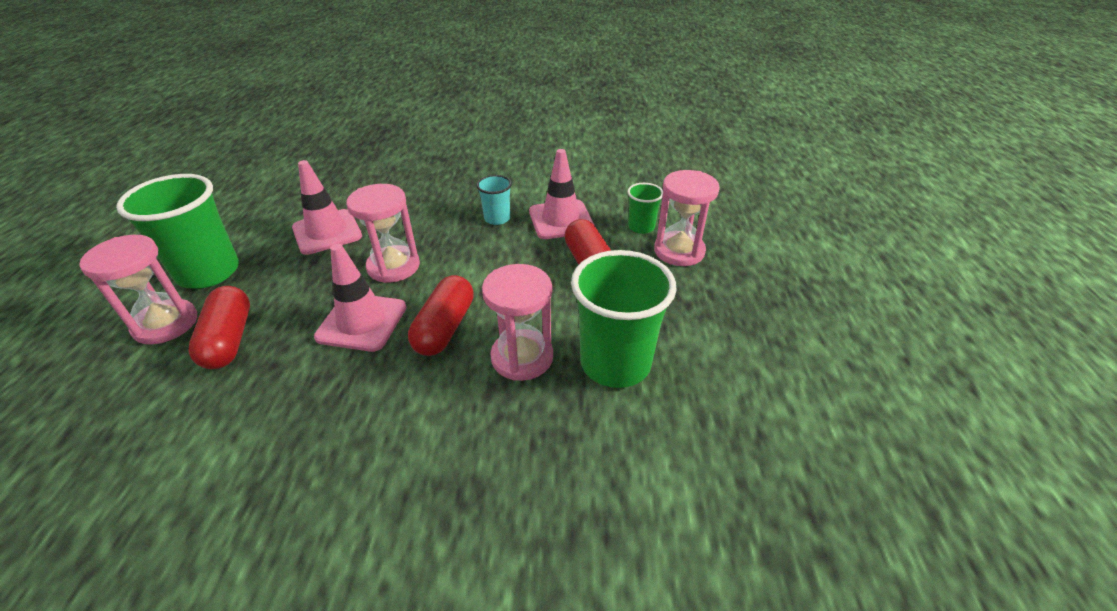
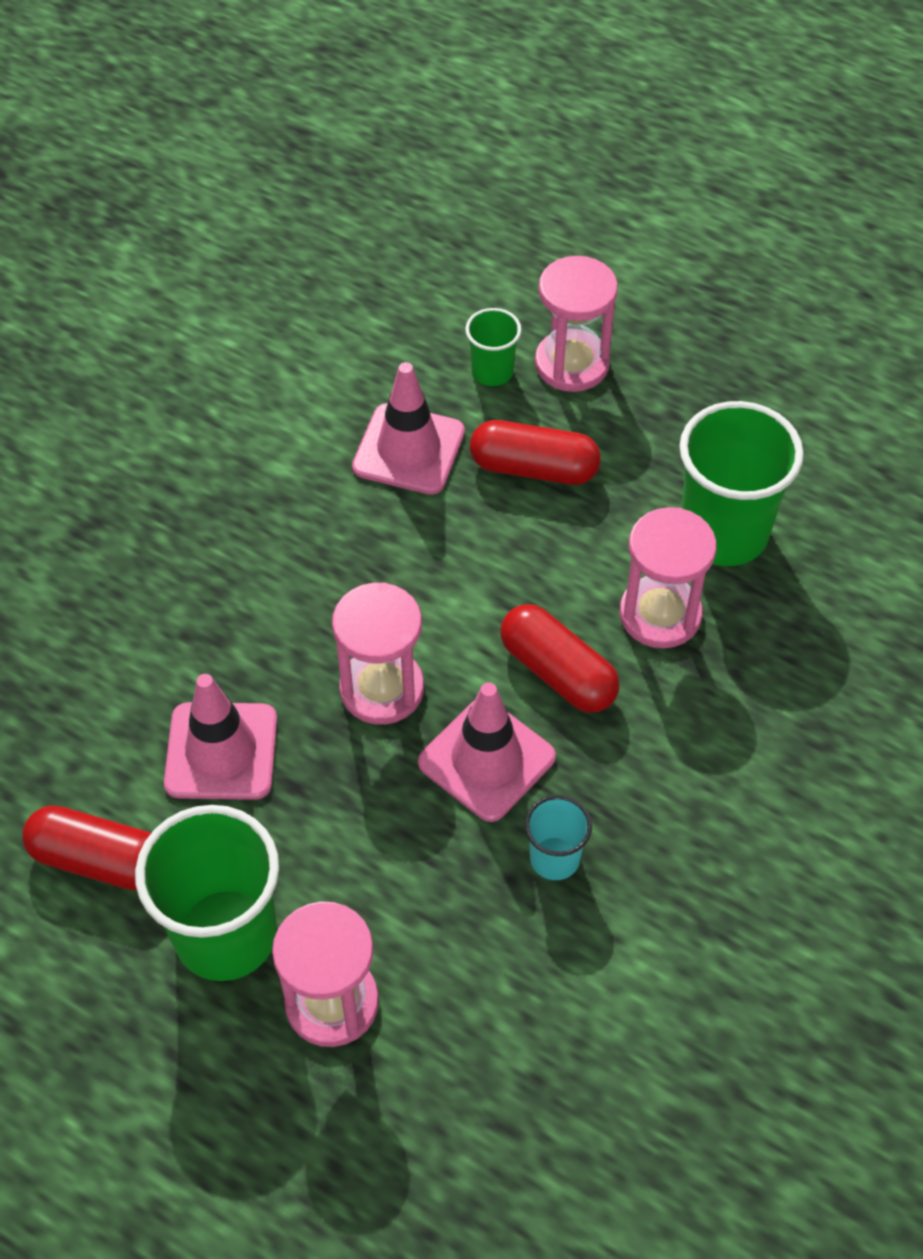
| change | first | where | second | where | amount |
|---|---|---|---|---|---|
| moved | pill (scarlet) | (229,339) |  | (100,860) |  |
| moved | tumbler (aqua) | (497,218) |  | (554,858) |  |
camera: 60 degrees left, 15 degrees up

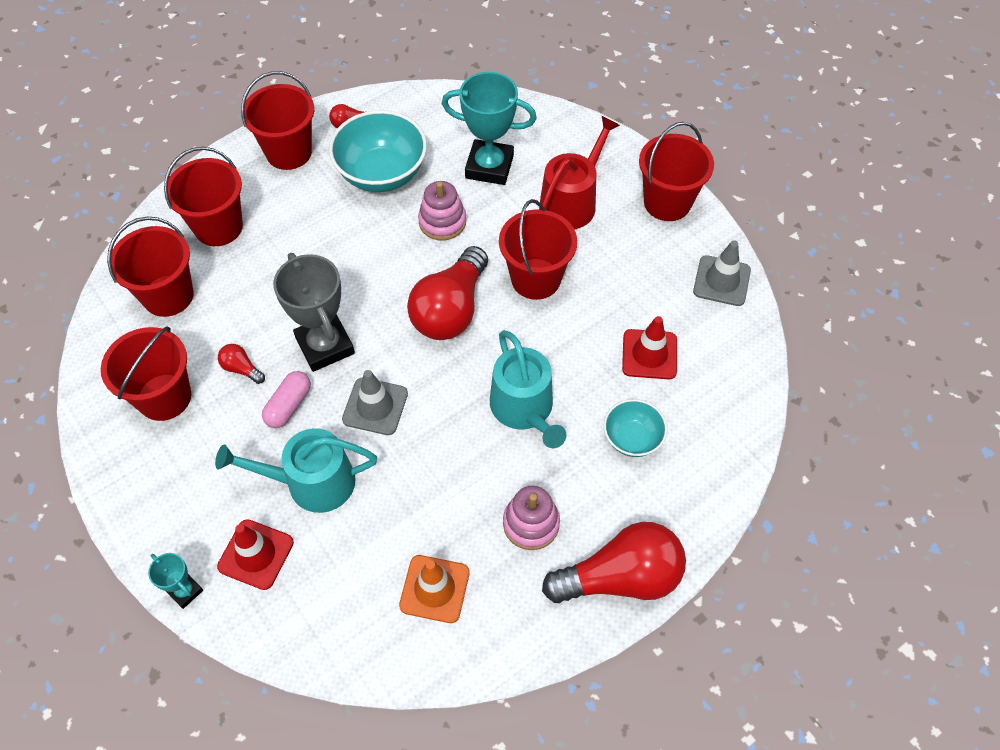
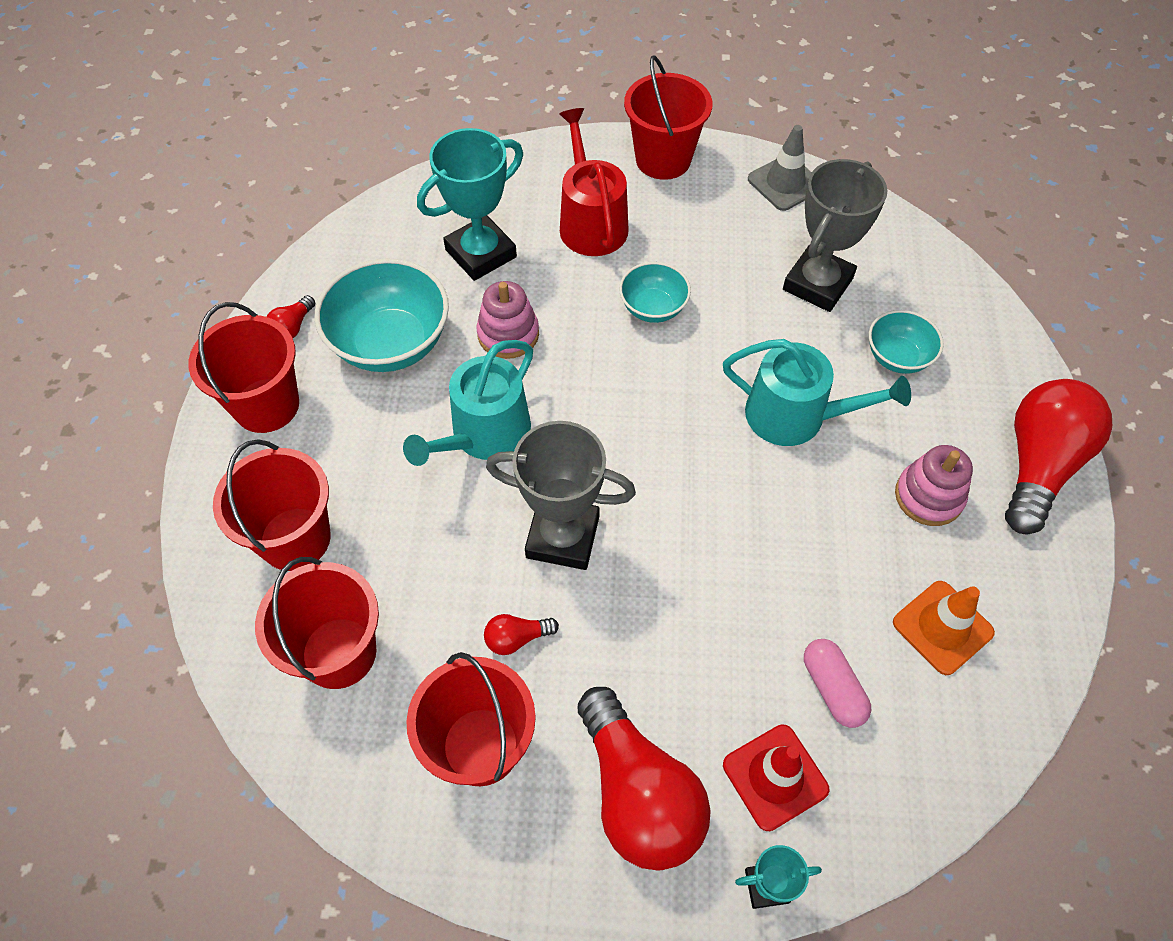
| change | first | where | second | where | amount |
|---|---|---|---|---|---|
| moved | watering pot (aqua) | (311,482) |  | (484,435) |  |
| moved | pill (rose-pink) | (289,405) |  | (832,688) |  |
| removed | safety cone (grey) | (375,406) |  |  |  |
| moved | lightbulb (scarlet) | (450,310) |  | (638,793) |  |
| replaced | sand bucket (scarlet) | (535,279) | deep dish (aqua) | (653,308) |  |
| replaced | safety cone (scarlet) | (649,354) | award cup (grey) | (817,284) |  |
camera: 50 degrees left, 0 degrees up

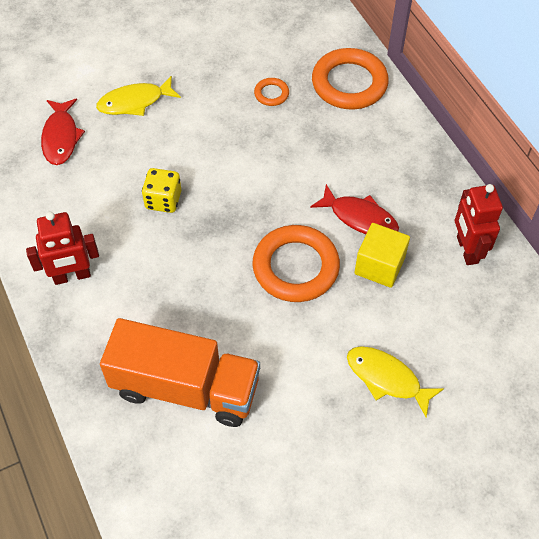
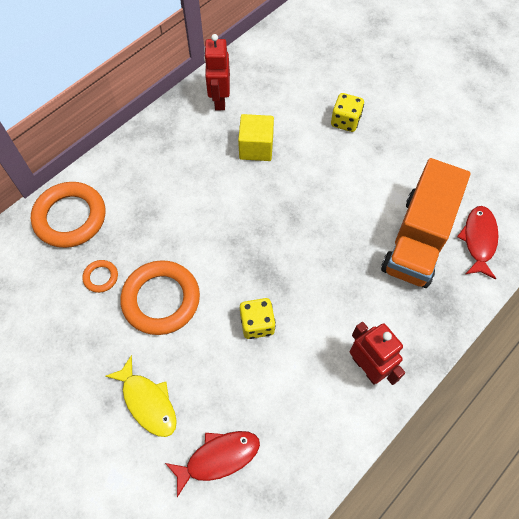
| change | first | where | second | where | amount |
|---|---|---|---|---|---|
| turned | toy truck (orange-coloured) | (185,387) |  | (418,239) | 150 degrees counterclockwise |
| moved | torus (orange-coloured) | (295,267) |  | (161,299) |  |
| moved | fish (scarlet) | (359,218) |  | (478,240) |  |
| replaced | fish (yellow) | (387,378) | game die (yellow) | (345,121) |  |
| turned | robot (scarlet) | (467,250) |  | (219,100) | 120 degrees clockwise |
camera: 110 degrees left, 5 degrees up

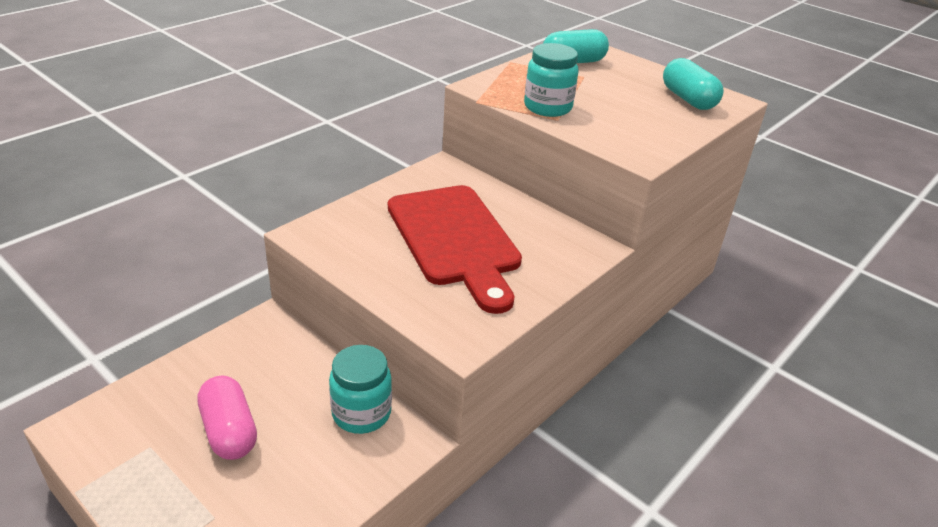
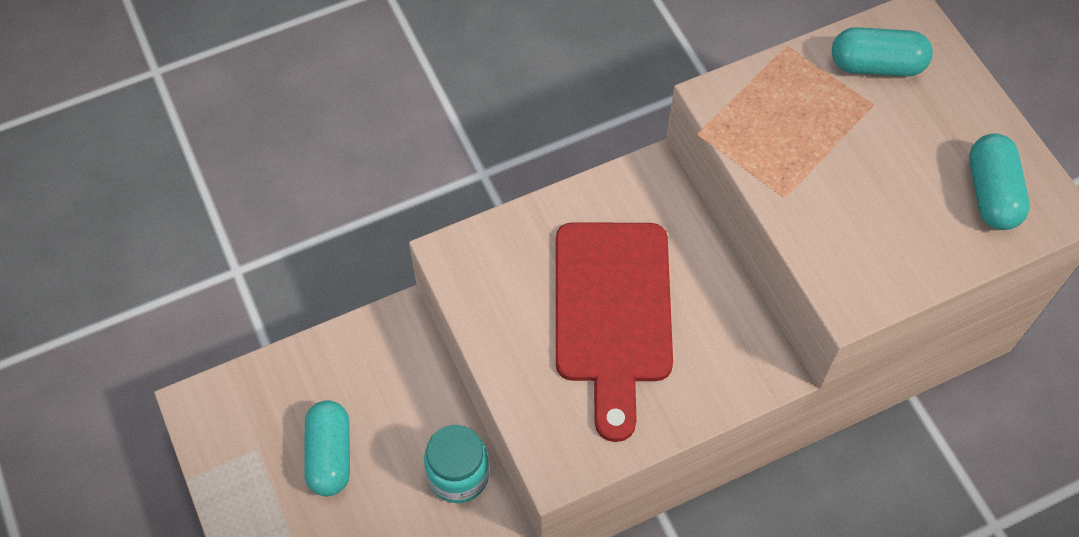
| change | first | where | second | where | amount |
|---|---|---|---|---|---|
| recoloured | pill (rose-pink) | (229,431) | pill (aqua) | (330,455) |  |
| removed | preserve jar (aqua) | (547,107) |  |  |  |
camera: 25 degrees right, 25 degrees up

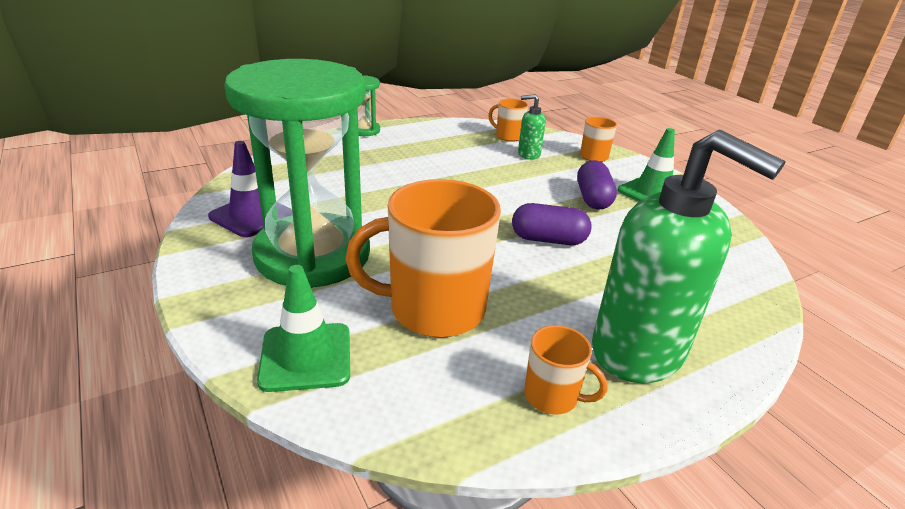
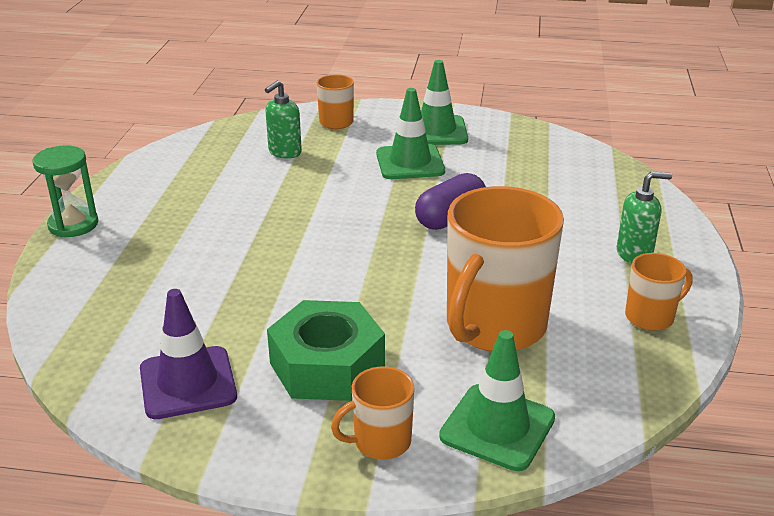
| change | first | where | second | where | amount |
|---|---|---|---|---|---|
| replaced | sandglass (green) | (313,255) | nut (green) | (327,365) |  |
| moved | tea mug (orange-coloured) | (508,136) |  | (380,442) |  |
| replaced | pill (violet) | (593,198) | safety cone (green) | (410,162) |  |
| resized | soap pump (green) | (639,352) |  | (634,254) | x0.44 |
camera: 50 degrees left, 0 degrees up

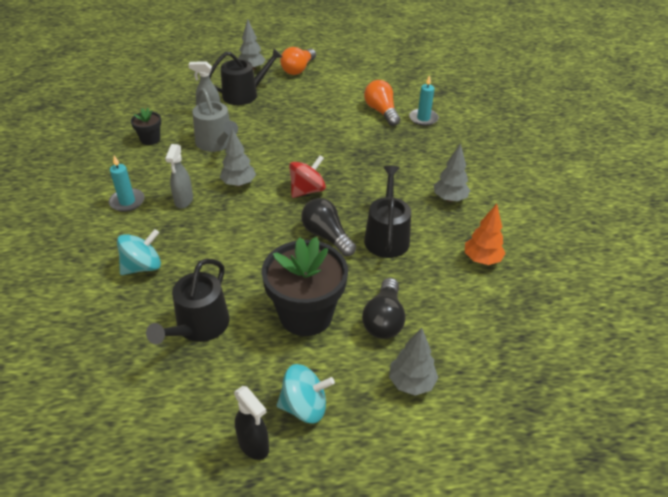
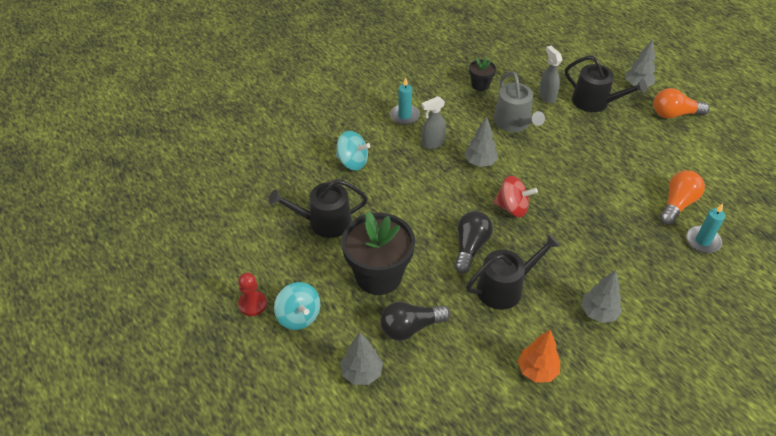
| change | first | where | second | where | amount |
|---|---|---|---|---|---|
| turned | watering pot (grey) | (217,143) |  | (514,123) | 45 degrees counterclockwise |
| replaced | spray cleaner (jet-black) | (254,445) | pawn (scarlet) | (252,304) |  |
camera: 60 degrees right, 5 degrees up

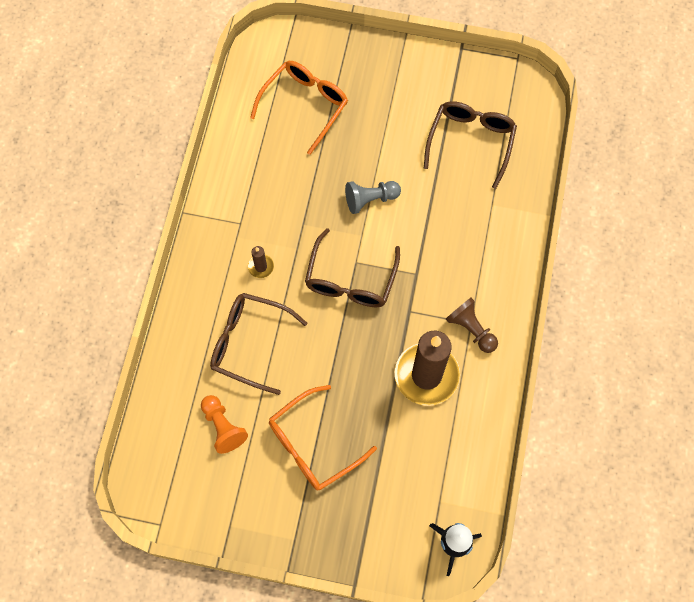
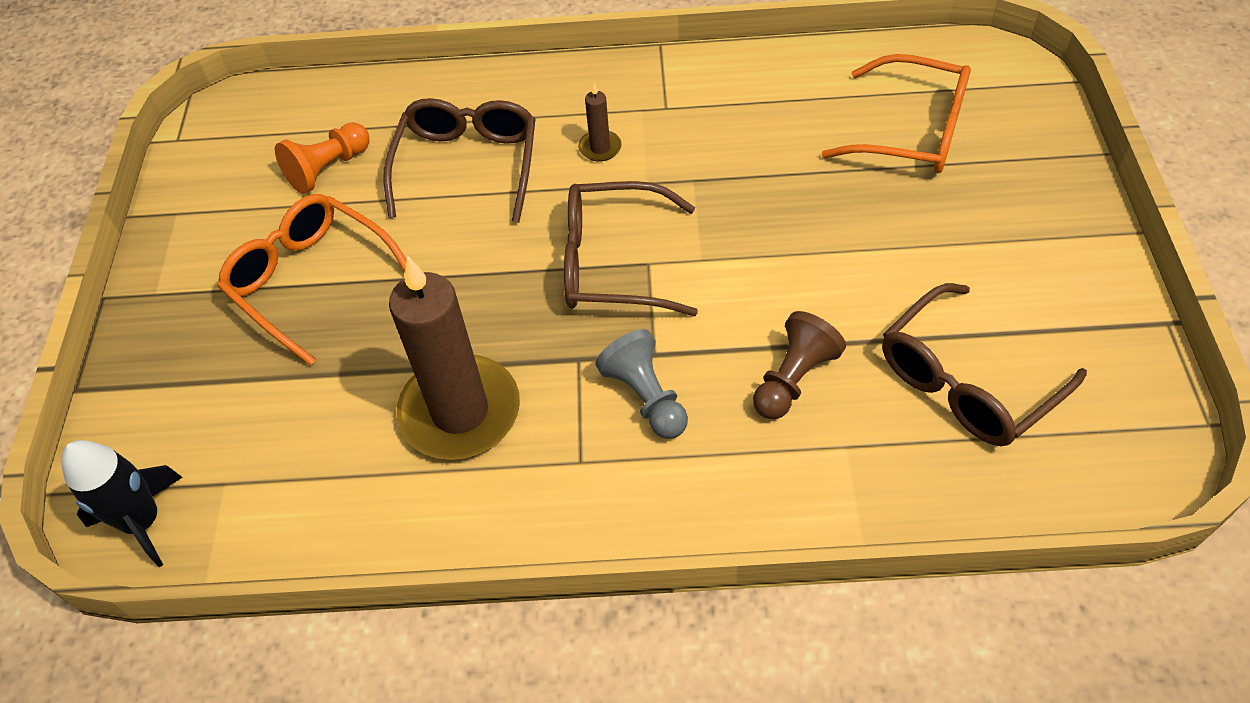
| change | first | where | second | where | amount |
|---|---|---|---|---|---|
| moved | pawn (grey) | (370,199) |  | (646,397) |  |
| turned | eyeglasses (russet) | (471,142) |  | (966,381) | 135 degrees clockwise |
| moved | pawn (russet) | (471,329) |  | (793,379) |  |
camera: 80 degrees right, 15 degrees down

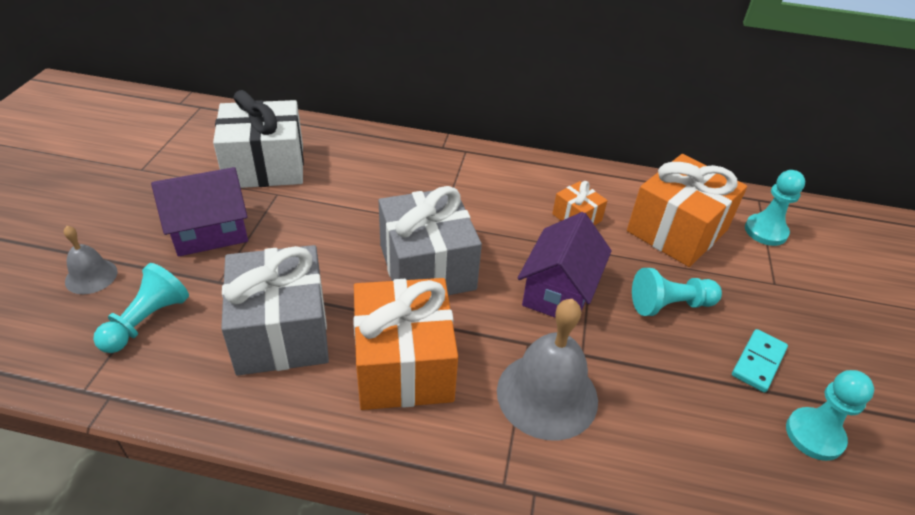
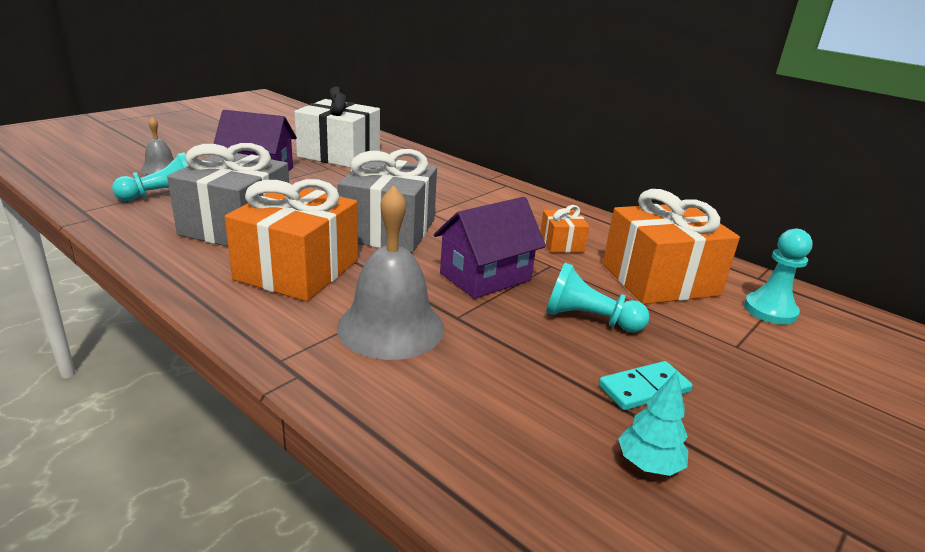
| change | first | where | second | where | amount |
|---|---|---|---|---|---|
| replaced | pawn (aqua) | (814,435) | tree (aqua) | (648,464) |  |
camera: 30 degrees right, 15 degrees down

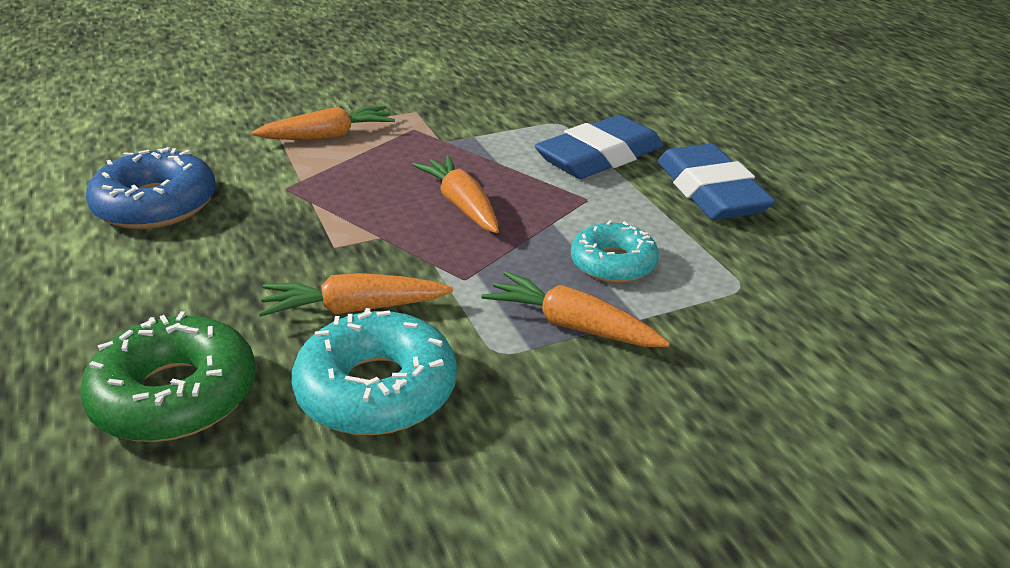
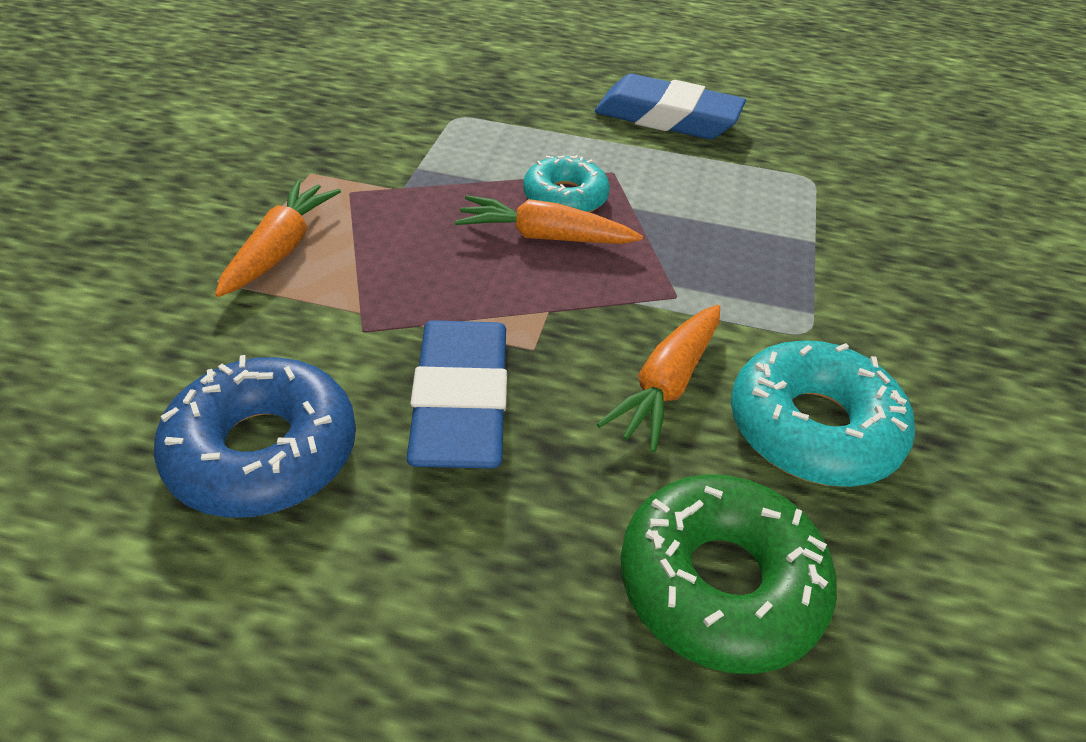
| change | first | where | second | where | amount |
|---|---|---|---|---|---|
| removed | carrot (orange-coloured) | (572,326) |  |  |  |
| moved | gum eraser (royal blue) | (599,157) |  | (461,403) |  |
| moved | doughnut (aqua) | (613,263) |  | (565,197) |  |
camera: 55 degrees left, 10 degrees up

